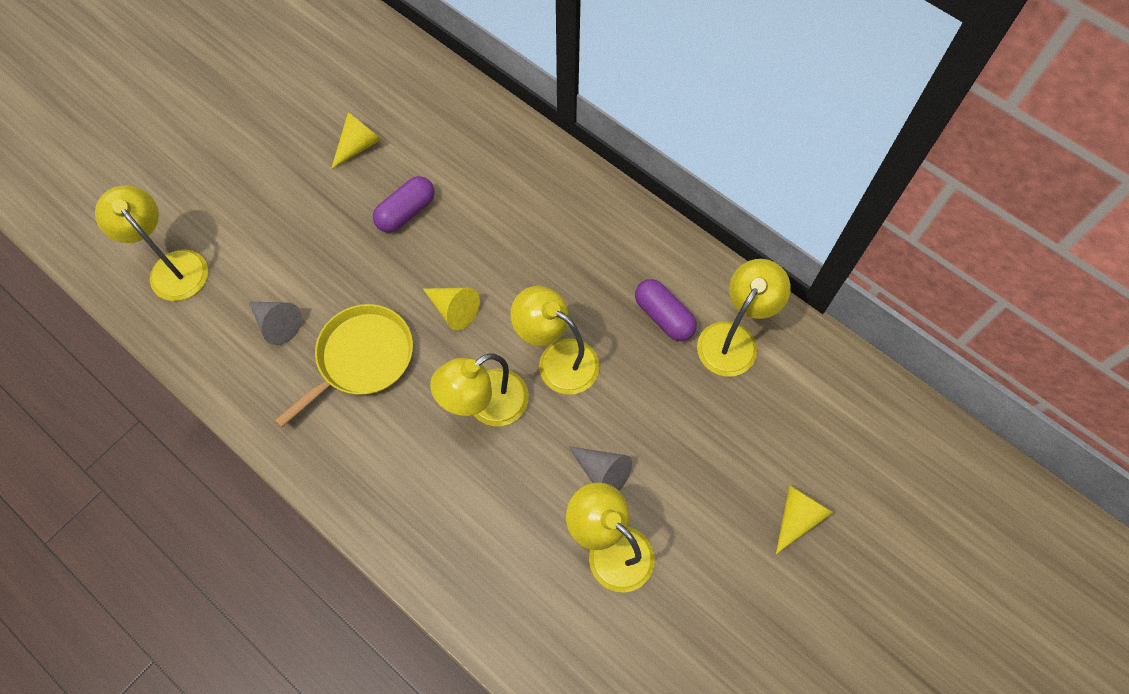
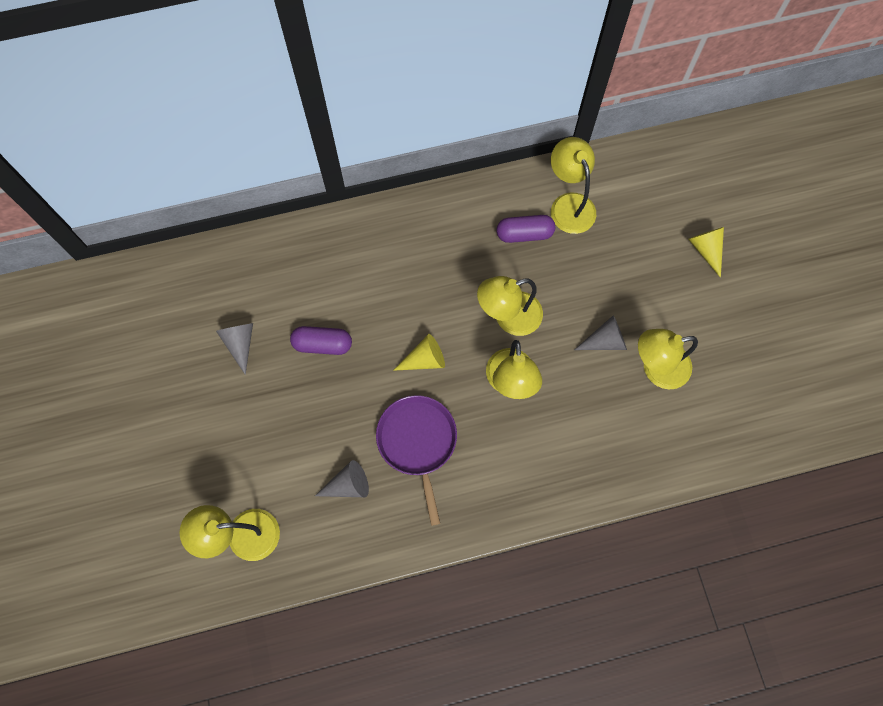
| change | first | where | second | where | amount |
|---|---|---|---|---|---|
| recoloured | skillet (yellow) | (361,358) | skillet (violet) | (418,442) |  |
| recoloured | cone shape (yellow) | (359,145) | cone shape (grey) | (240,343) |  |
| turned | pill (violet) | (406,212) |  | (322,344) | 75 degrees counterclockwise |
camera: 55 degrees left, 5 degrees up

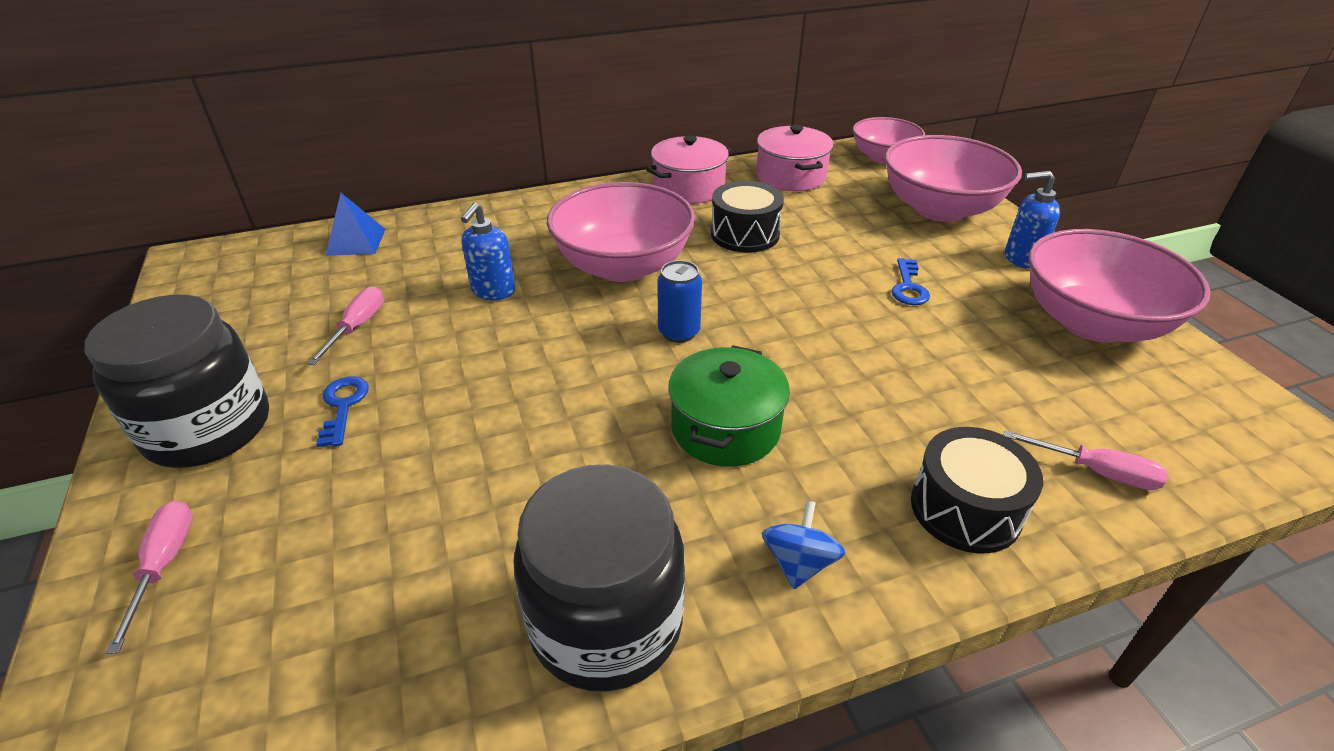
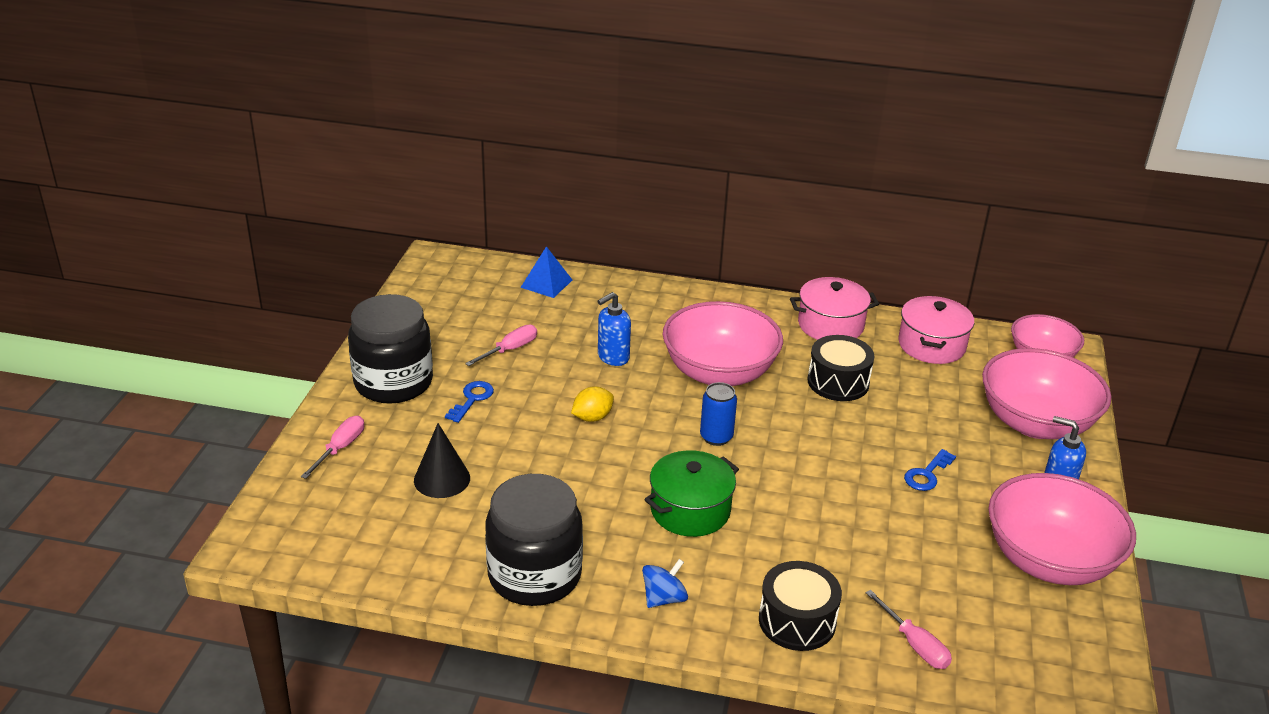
| change | first | where | second | where | amount |
|---|---|---|---|---|---|
| added |  |  | cone shape (jet-black) | (442,479) |  |
| added |  |  | toy lemon (yellow) | (592,417) |  |
camera: 30 degrees right, 5 degrees down

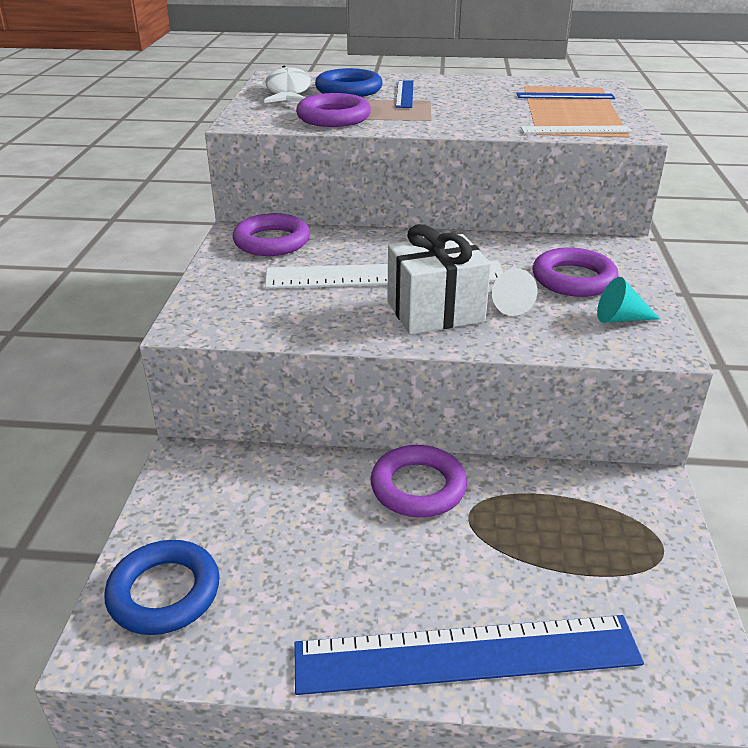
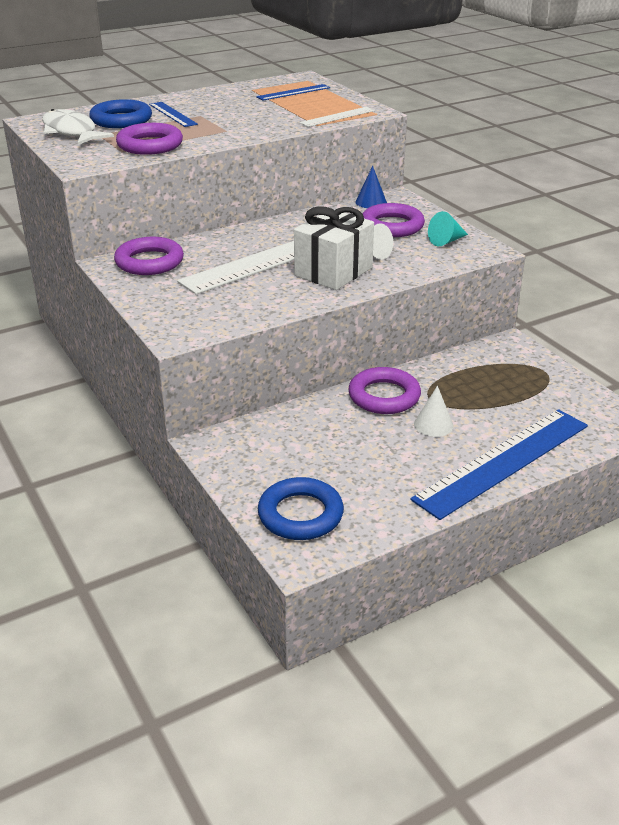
| change | first | where | second | where | amount |
|---|---|---|---|---|---|
| added |  |  | cone shape (royal blue) | (371,202) |  |
| added |  |  | cone shape (pure white) | (433,425) |  |
camera: 35 degrees left, 0 degrees up

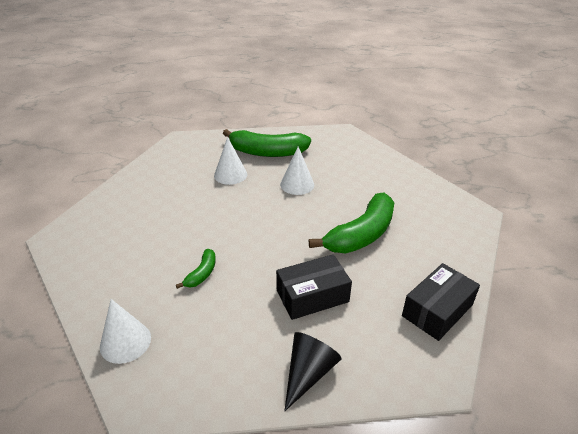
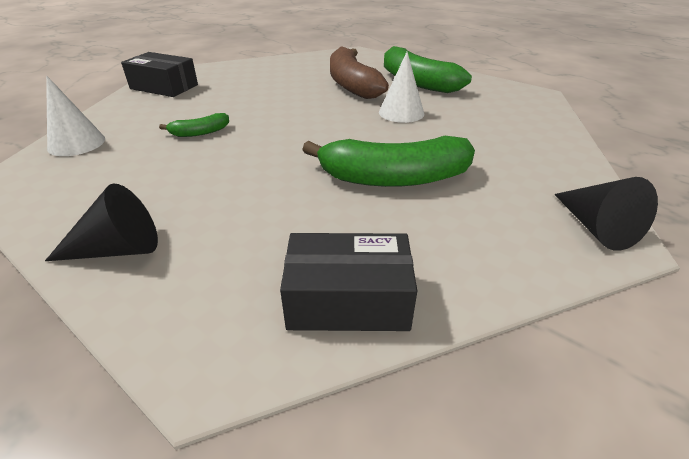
| change | first | where | second | where | amount |
|---|---|---|---|---|---|
| replaced | cone shape (pure white) | (230,175) | toy banana (russet) | (351,84) |  |
| moved | box (jet-black) | (312,296) |  | (164,87) |  |
| added |  |  | cone shape (jet-black) | (595,227) |  |
camera: 45 degrees right, 0 degrees up

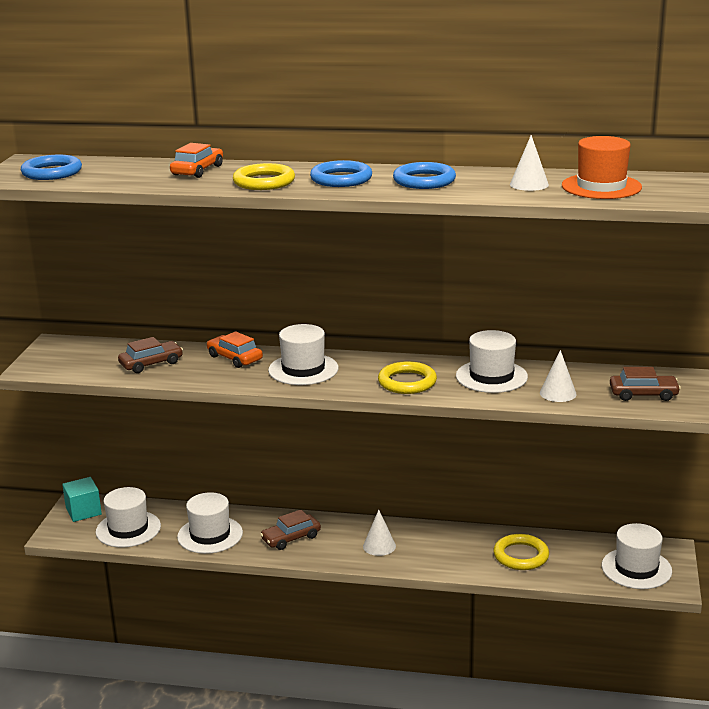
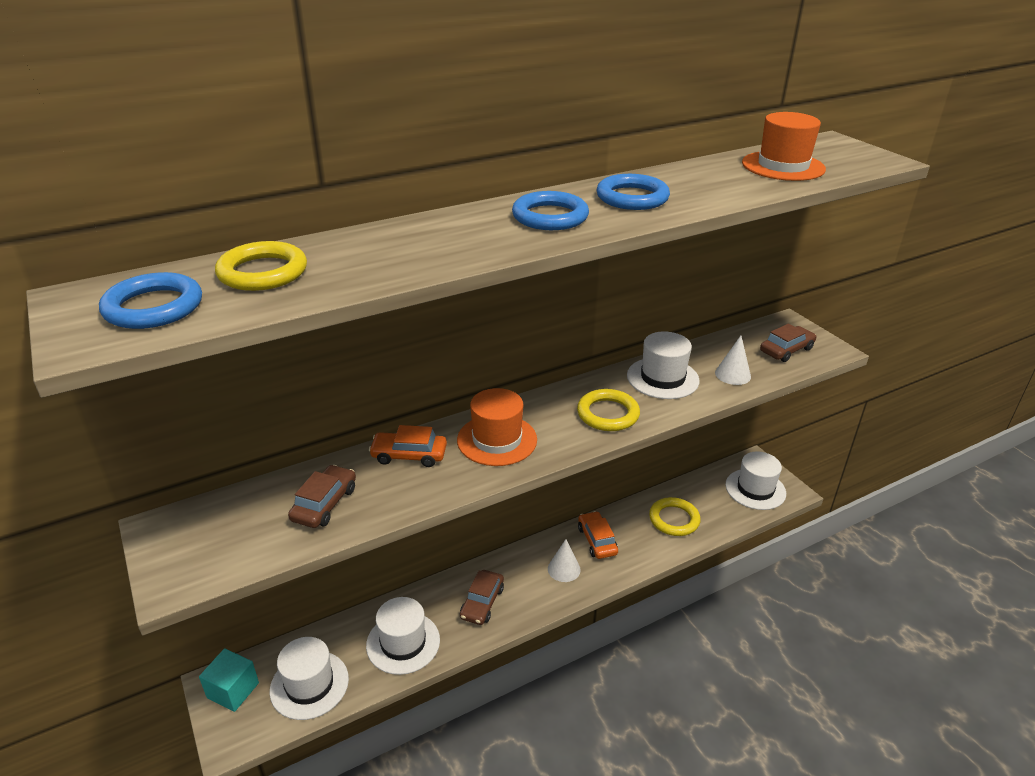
| change | first | where | second | where | amount |
|---|---|---|---|---|---|
| moved | car (orange-coloured) | (197,170) |  | (597,540) |  |
| moved | torus (yellow) | (264,182) |  | (263,272) |  |
| recoloured | tall hat (pure white) | (303,369) | tall hat (orange-coloured) | (497,440) |  |
| removed | cone shape (pure white) | (529,184) |  |  |  |
camera: 40 degrees left, 10 degrees up

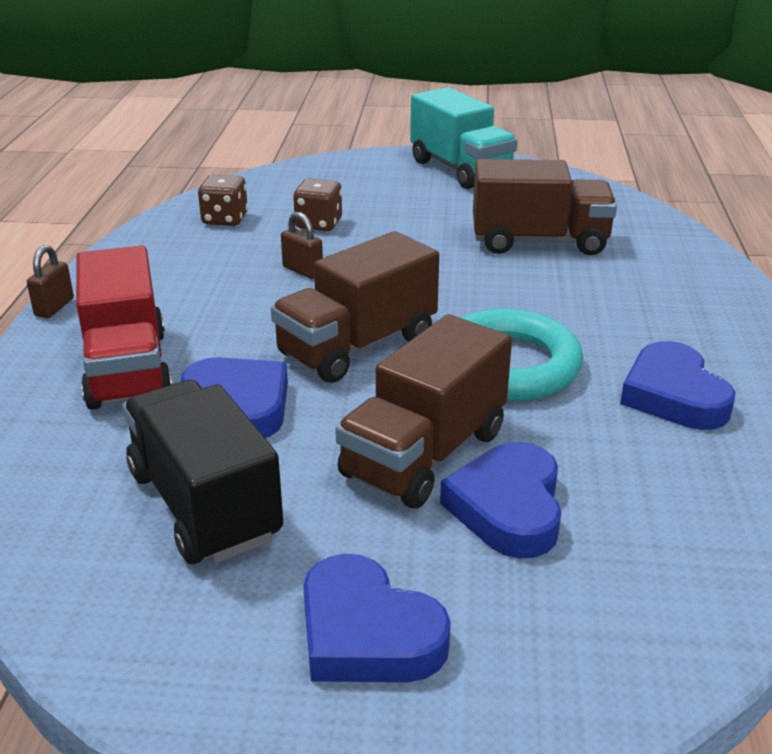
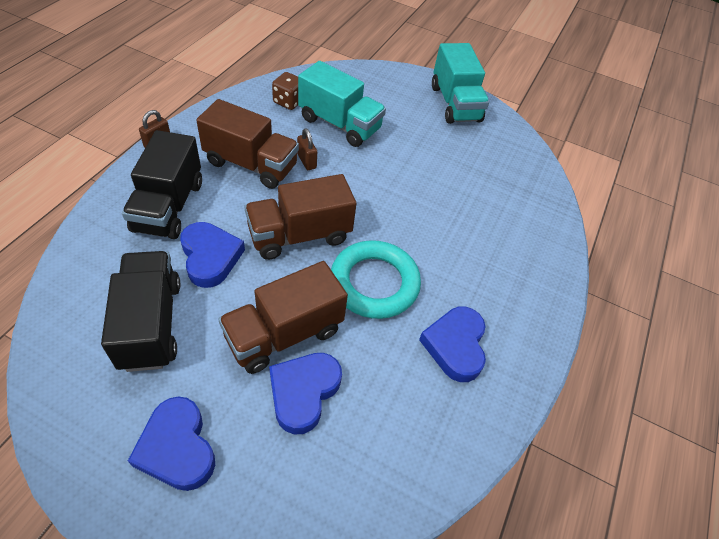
| change | first | where | second | where | amount |
|---|---|---|---|---|---|
| recoloured | toy truck (scarlet) | (128,369) | toy truck (jet-black) | (169,206) |  |
| replaced | game die (russet) | (318,224) | toy truck (aqua) | (339,124) |  |
| moved | toy truck (russet) | (539,241) |  | (251,164) |  |
camera: 15 degrees right, 20 degrees up

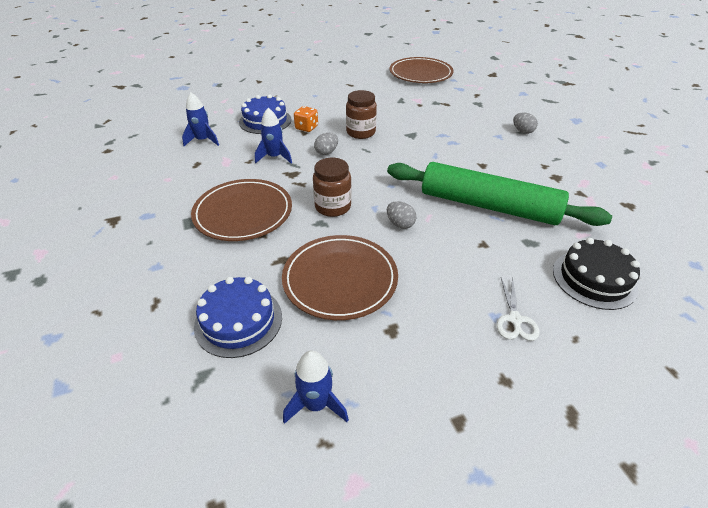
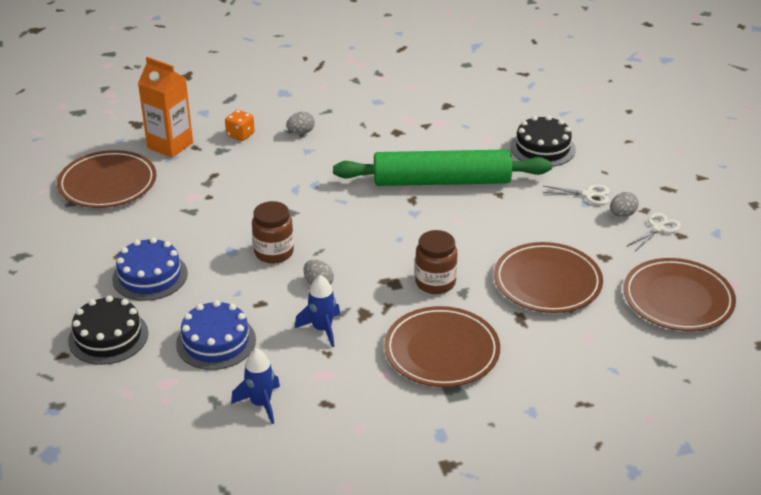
| change | first | where | second | where | amount |
|---|---|---|---|---|---|
| moved | layer cake (royal blue) | (238,321) |  | (150,276) |  |
| replaced | toy rocket (royal blue) | (316,404) | plate (russet) | (678,299) |  |
| moved | game die (orange-coloured) | (306,128) |  | (240,135) |  |
| turned | pastry roller (green) | (488,206) |  | (441,181) | 60 degrees clockwise |
| moved | egg shape (grey) | (400,224) |  | (622,215) |  |
| added |  |  | layer cake (jet-black) | (108,337) |  |
| added |  |  | carton (orange-coloured) | (170,145) |  |
| added |  |  | pair of scissors (pure white) | (658,228) |  |
camera: 85 degrees left, 5 degrees down

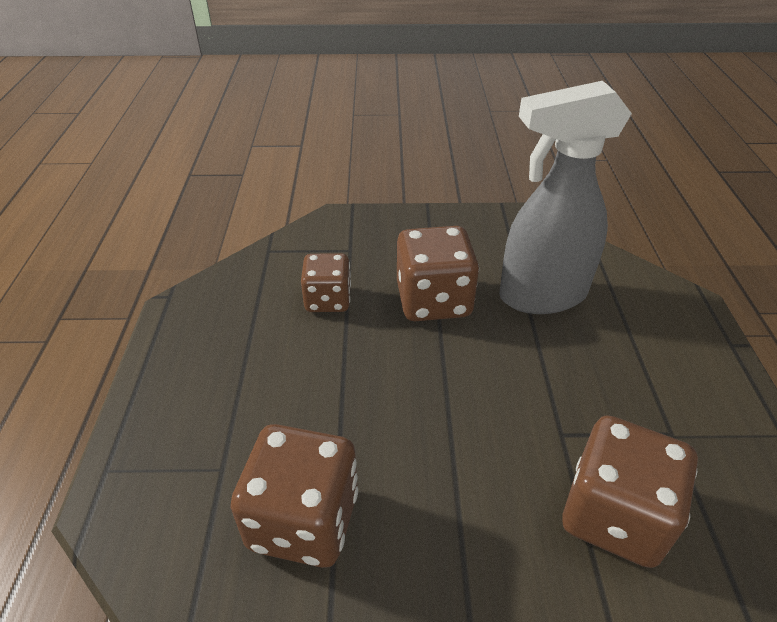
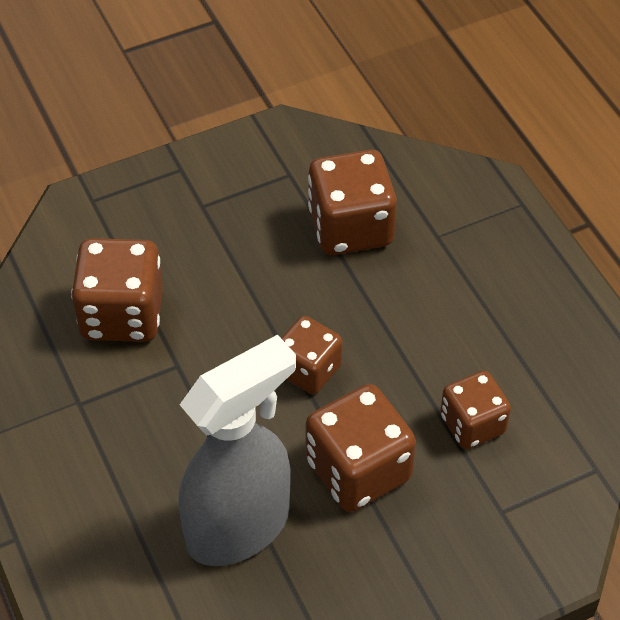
| change | first | where | second | where | amount |
|---|---|---|---|---|---|
| added |  |  | game die (russet) | (308,370) |  |
camera: 155 degrees right, 10 degrees up

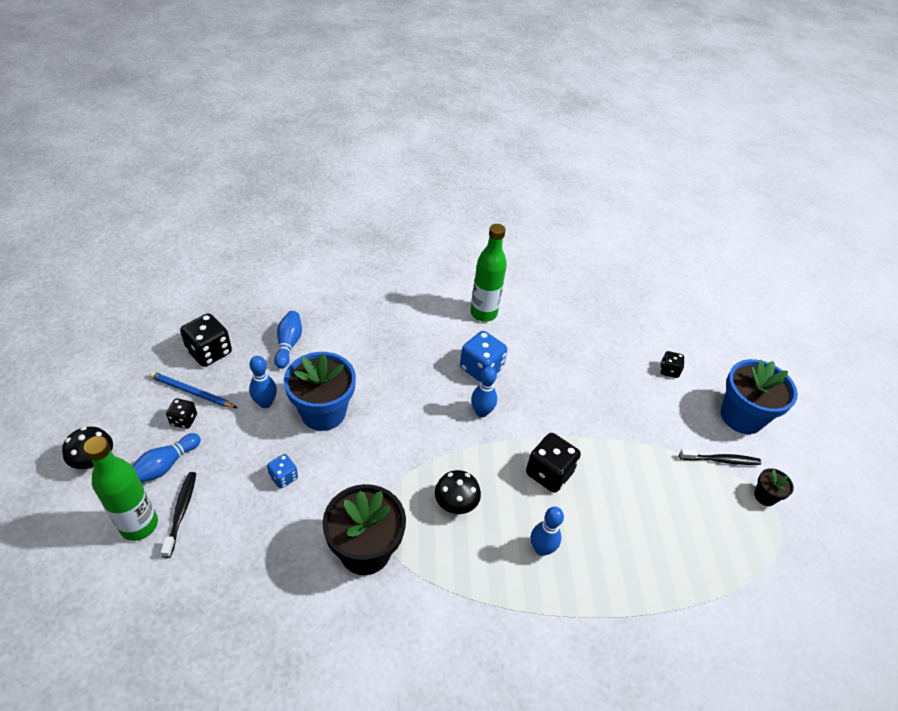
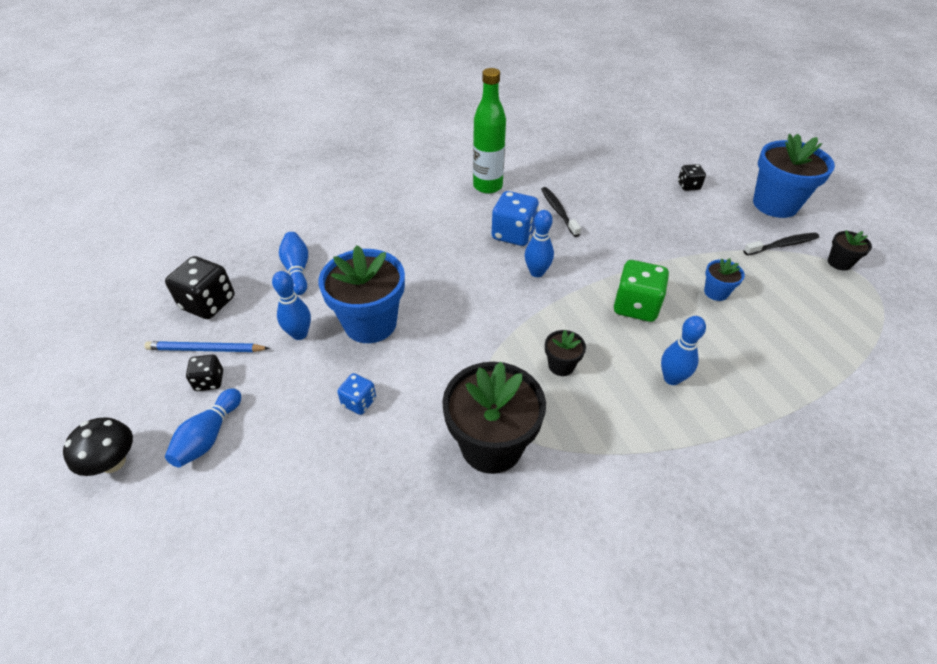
| change | first | where | second | where | amount |
|---|---|---|---|---|---|
| removed | drink bottle (green) | (139,525) |  |  |  |
| moved | tooth brush (jet-black) | (181,512) |  | (558,211) |  |
| replaced | mushroom (jet-black) | (455,504) | flower pot (jet-black) | (561,365) |  |
| recoloured | game die (jet-black) | (549,473) | game die (green) | (635,306) |  |
| added |  |  | flower pot (royal blue) | (716,292) |  |
camera: 15 degrees left, 0 degrees up

